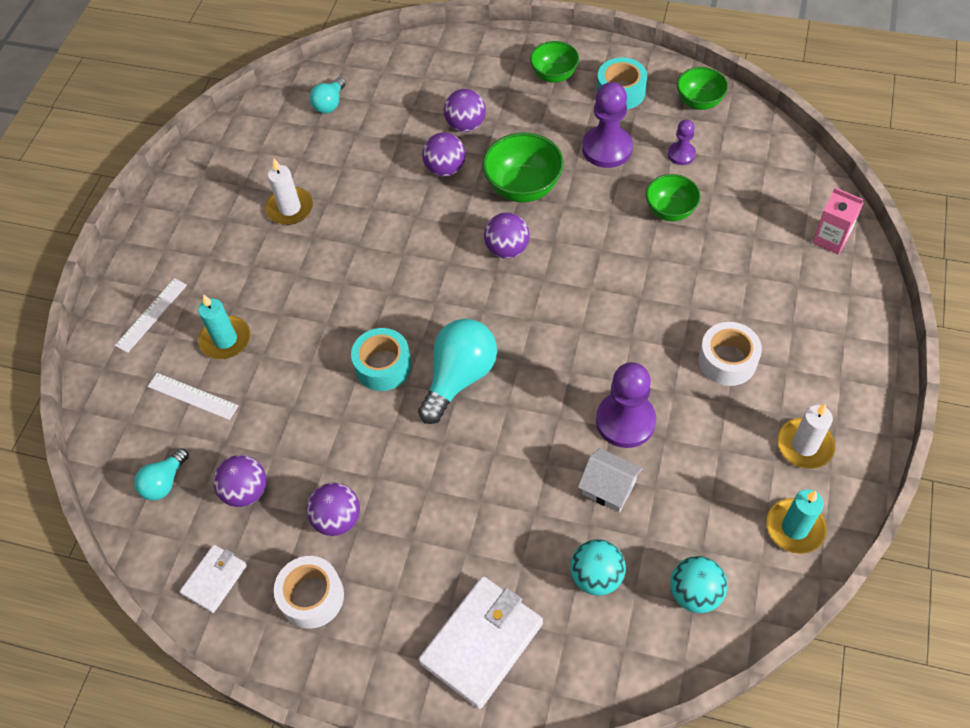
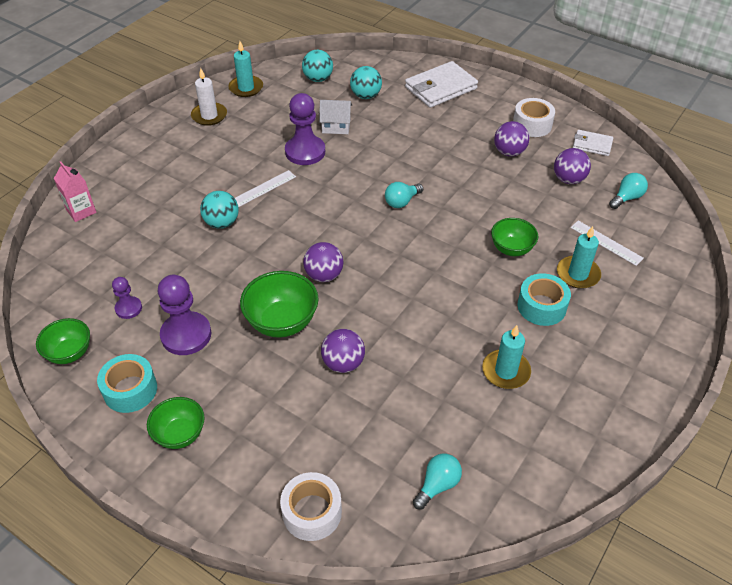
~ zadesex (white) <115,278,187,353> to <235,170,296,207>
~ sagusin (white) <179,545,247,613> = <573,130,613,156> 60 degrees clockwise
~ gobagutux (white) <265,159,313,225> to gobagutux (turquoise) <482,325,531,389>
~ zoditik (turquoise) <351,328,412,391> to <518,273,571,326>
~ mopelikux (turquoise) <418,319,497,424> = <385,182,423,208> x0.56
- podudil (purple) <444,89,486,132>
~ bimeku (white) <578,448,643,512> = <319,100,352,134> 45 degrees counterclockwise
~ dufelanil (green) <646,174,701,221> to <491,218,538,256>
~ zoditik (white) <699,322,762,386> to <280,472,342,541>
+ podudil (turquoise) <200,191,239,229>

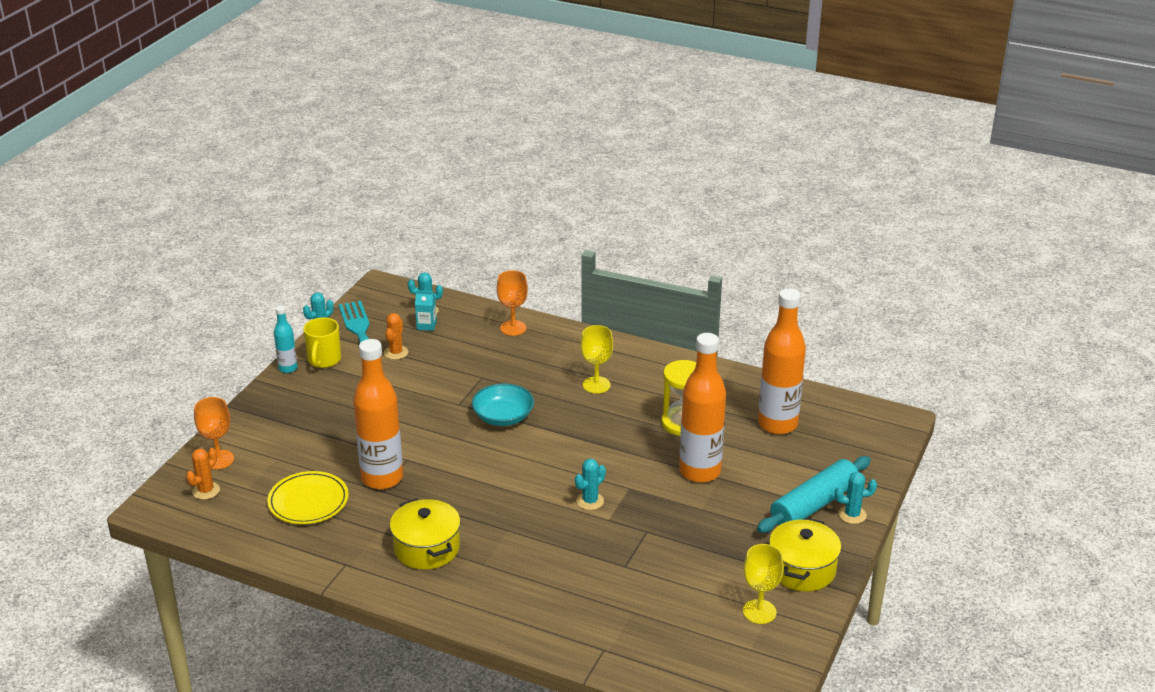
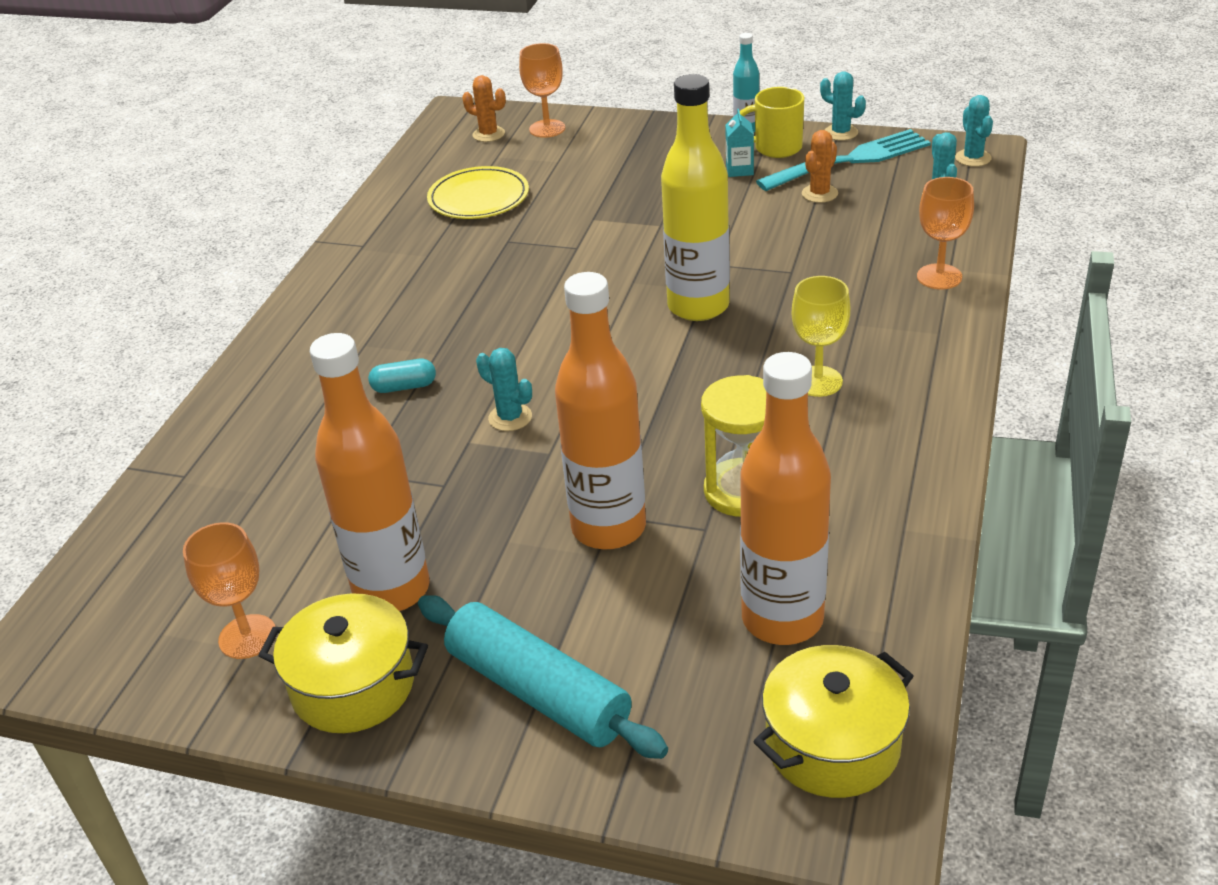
~ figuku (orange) <353,339,403,489> to <310,333,430,611>
~ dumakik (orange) <384,313,408,360> = <802,130,838,203> 60 degrees counterclockwise
~ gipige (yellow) <390,498,461,569> to <753,645,914,798>
~ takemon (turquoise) <415,290,437,331> to <725,109,754,177>
~ dufelanil (turquoise) <472,383,534,426> to figuku (yellow) <661,74,730,321>
~ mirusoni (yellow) <743,544,784,624> to mirusoni (orange) <183,522,276,659>
~ dumakik (turquoise) <835,472,877,524> to <955,95,993,167>
+ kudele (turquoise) <368,359,436,393>

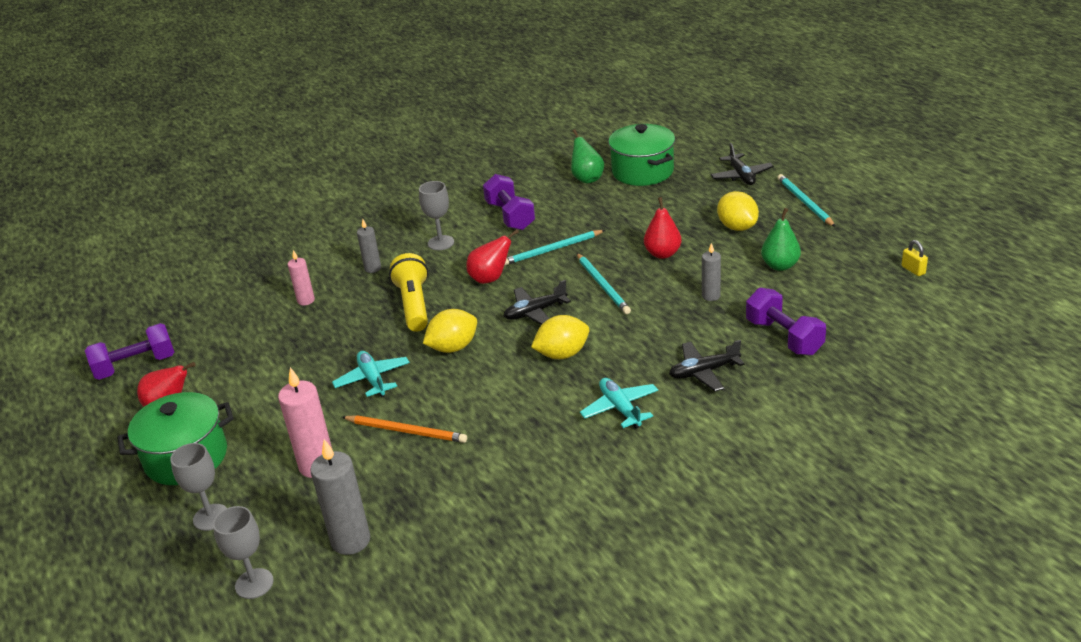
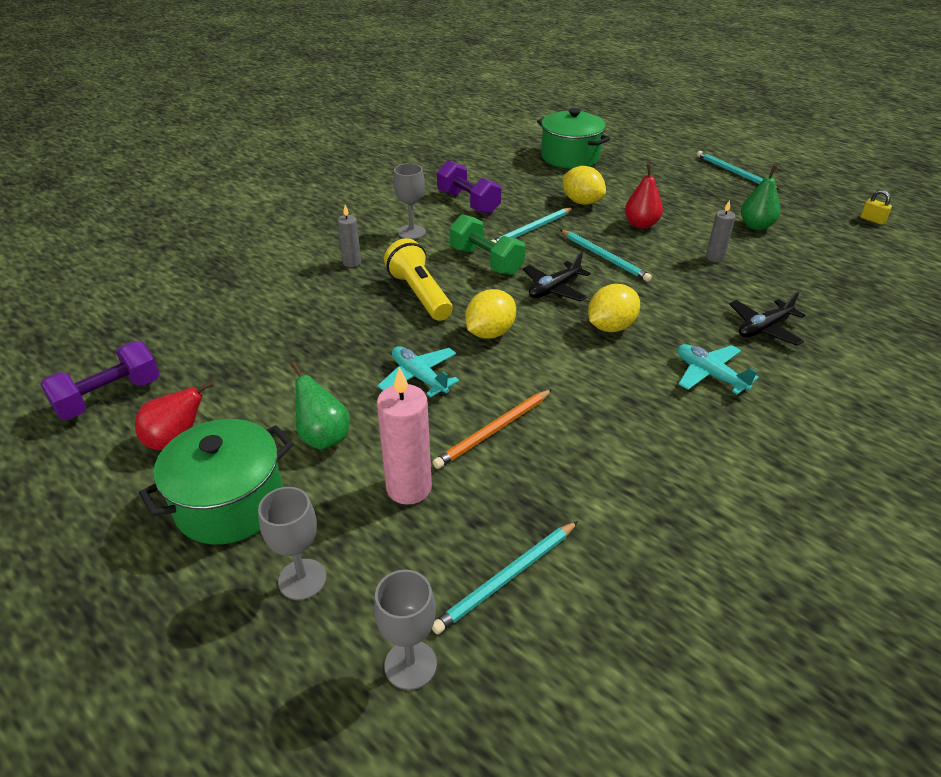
- gobagutux (pink) <288,250,315,305>
~ gobagutux (grey) <310,439,370,555> to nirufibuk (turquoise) <432,521,578,634>
~ nirufibuk (orange) <342,415,467,443> = <433,389,552,469> 135 degrees clockwise
~ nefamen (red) <466,229,519,284> to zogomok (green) <449,214,525,275>
~ nefamen (green) <571,129,604,183> to <291,362,350,449>
- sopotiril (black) <710,143,774,185>
~ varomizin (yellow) <717,191,759,231> to <562,166,606,205>
- zogomok (purple) <746,288,826,356>

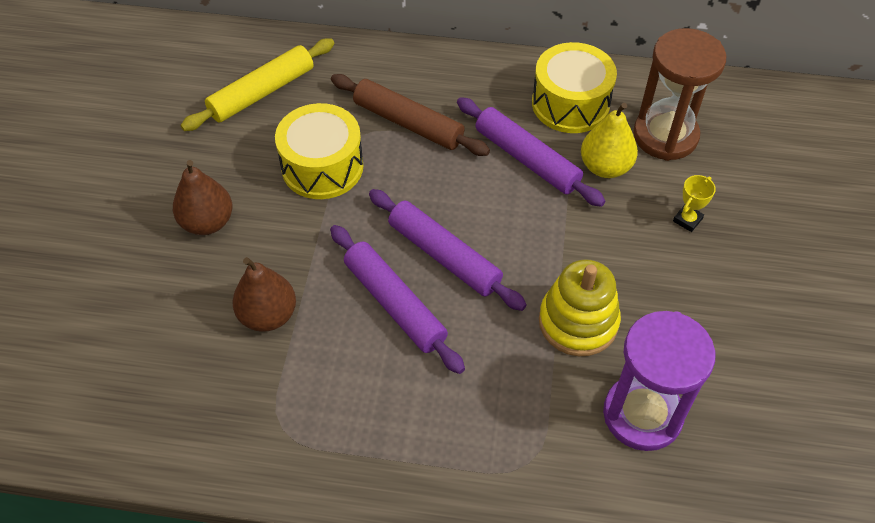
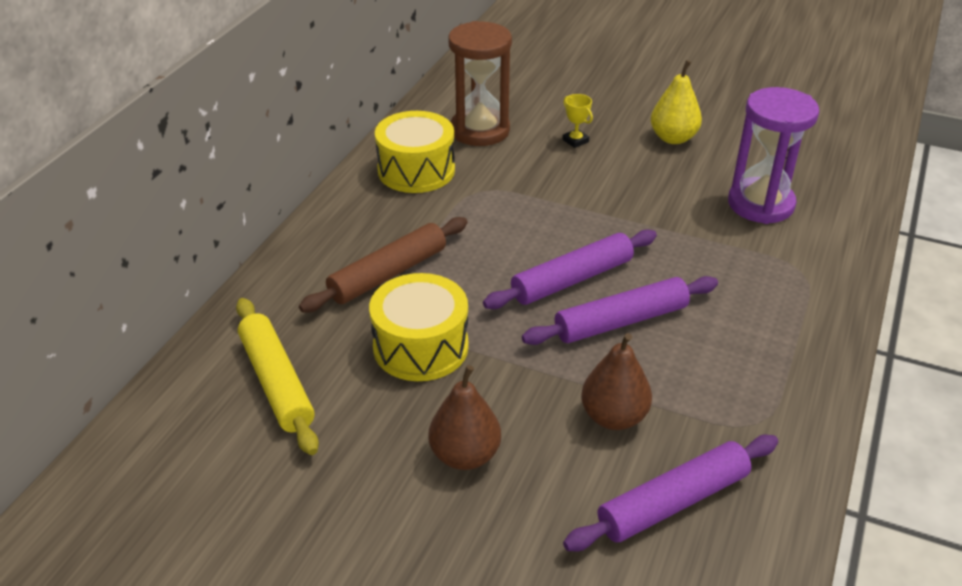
~ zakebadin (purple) <457,97,605,207> to <563,435,778,551>
- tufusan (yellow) <539,259,621,356>
~ nefamen (yellow) <581,103,638,178> to <651,60,702,144>

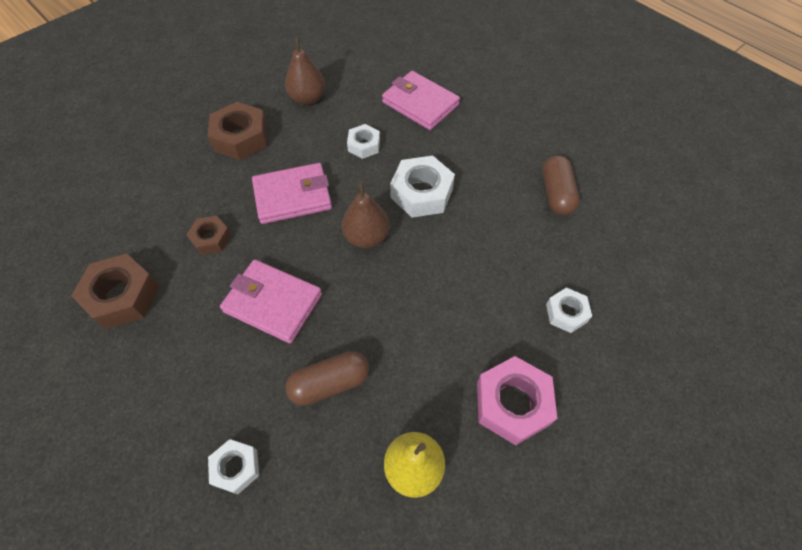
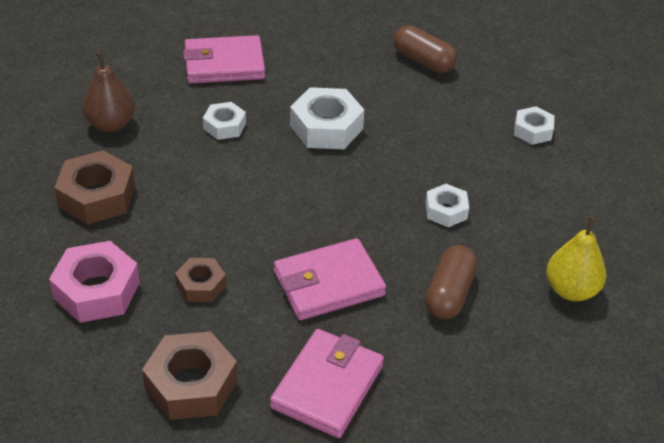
~ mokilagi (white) <208,439,259,494> to <425,184,469,227>
~ sagusin (pink) <252,163,332,224> to <270,329,384,438>
- nefamen (brown) <342,182,389,248>
~ mokilagi (pink) <477,356,557,445> to <49,241,140,323>

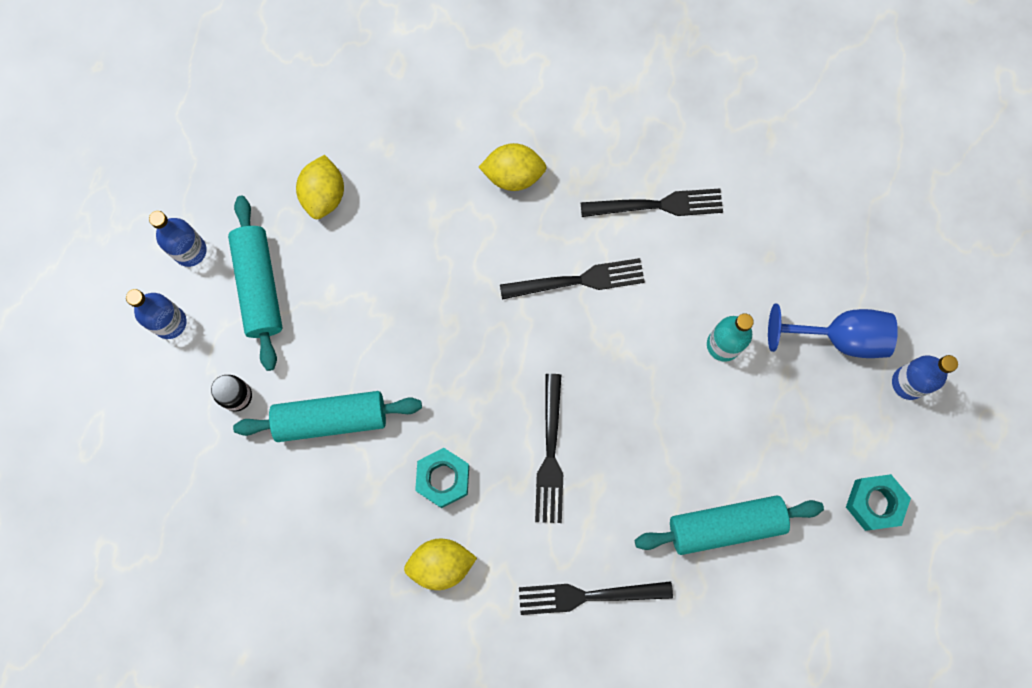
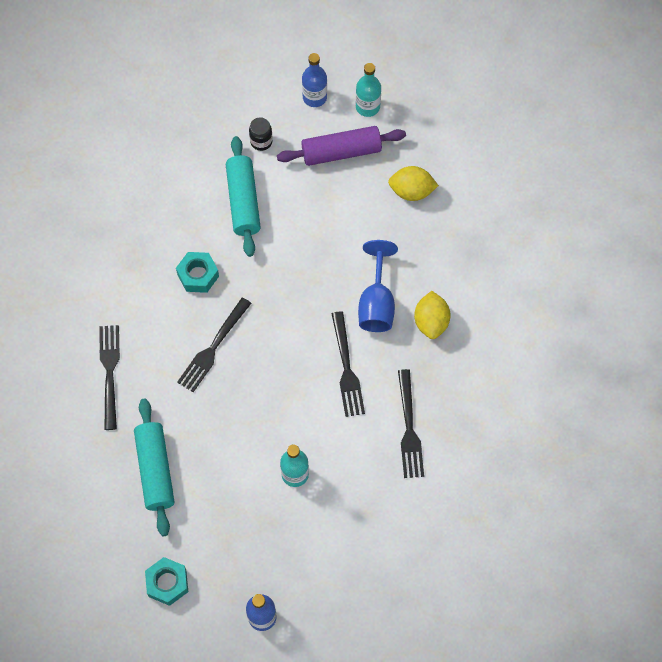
~ figuku (blue) <149,211,207,267> to figuku (turquoise) <356,63,381,117>
~ zakebadin (turquoise) <228,196,283,371> to zakebadin (purple) <277,126,406,166>
- varomizin (yellow) <404,539,477,590>
~ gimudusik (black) <535,374,563,523> = <177,298,252,392> 60 degrees counterclockwise
~ mirusoni (blue) <768,304,898,358> to <358,240,398,332>

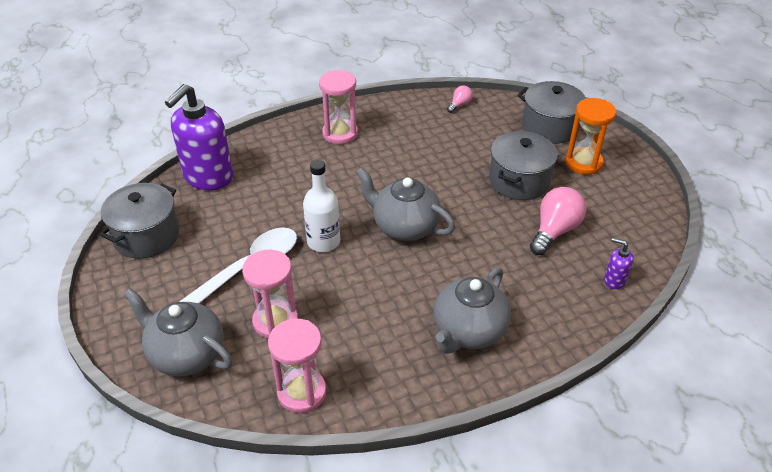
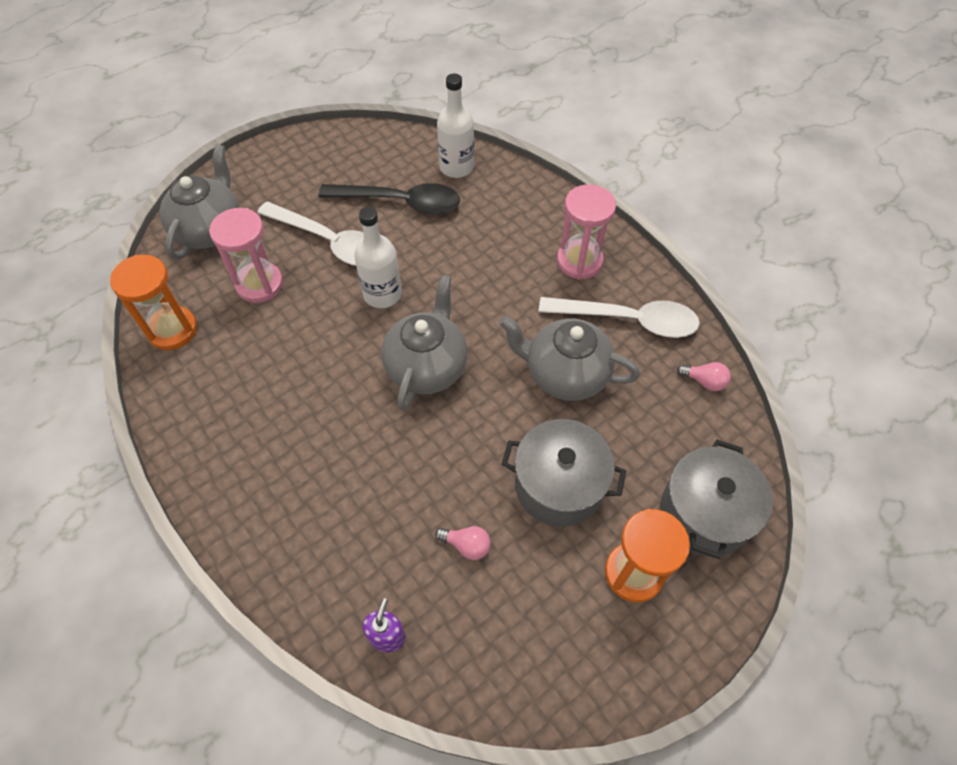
- gipige (grey) <100,183,179,259>
~ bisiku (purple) <165,84,233,190> to figuku (white) <437,74,474,178>
~ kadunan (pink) <268,319,326,413> to kadunan (orange) <110,255,197,350>
~ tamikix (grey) <434,267,511,354> to <499,315,640,401>
~ mopelikux (pink) <530,187,586,255> = <435,526,491,560> x0.51
+ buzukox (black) <319,183,460,214>
+ buzukox (white) <539,297,700,338>

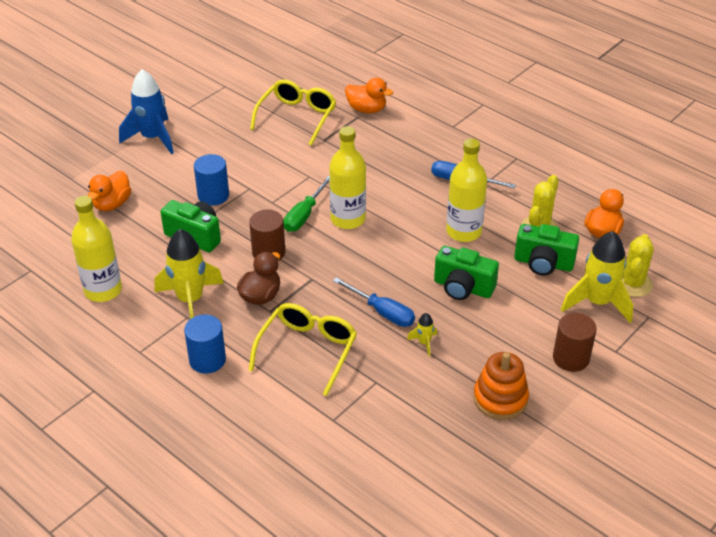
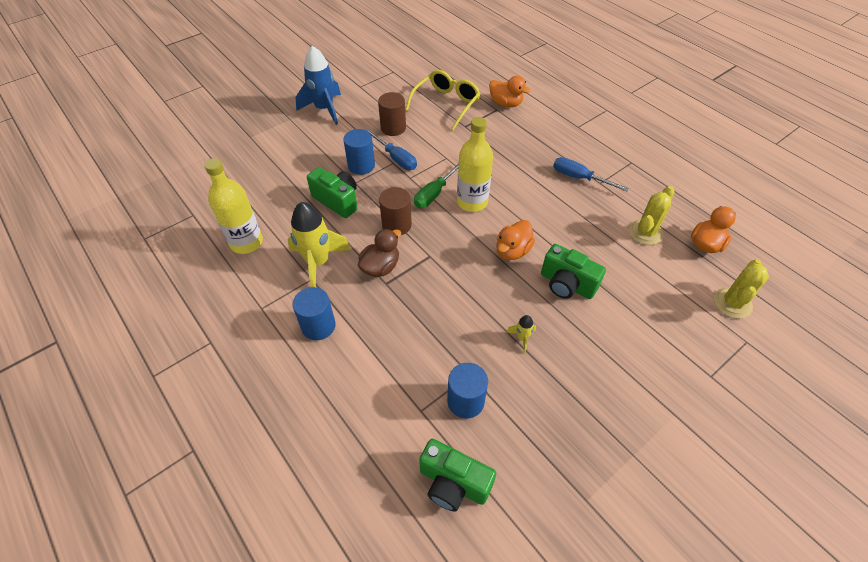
~ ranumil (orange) <87,171,131,211> to <496,220,535,260>
- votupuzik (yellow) <248,303,357,396>
~ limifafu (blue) <333,277,415,327> to <366,129,417,170>
- figuku (yellow) <446,138,487,242>
- tufusan (orange) <473,352,529,420>
~ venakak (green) <514,224,579,276> to <419,439,496,512>
~ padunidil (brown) <553,313,597,372> to <378,92,406,136>
- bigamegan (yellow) <561,231,633,323>
+ padunidil (blue) <447,363,488,419>

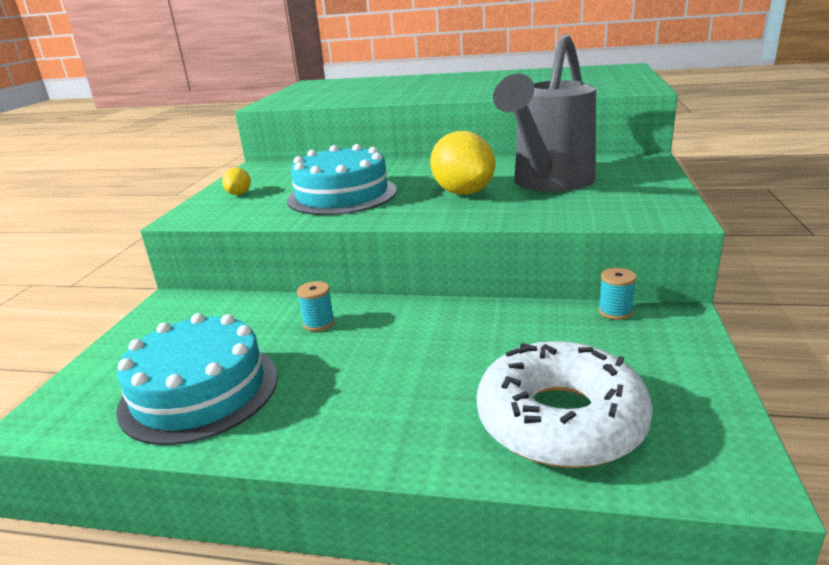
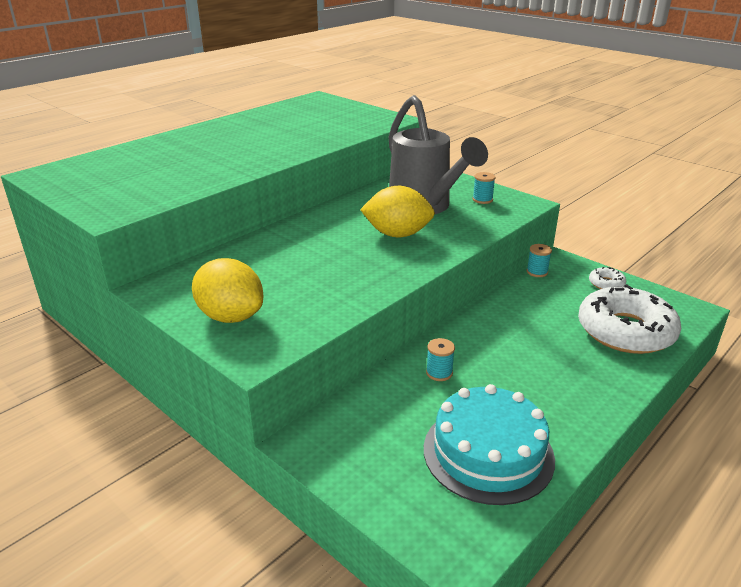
~ varomizin (yellow) <222,167,251,195> = <192,258,263,323> x2.09
- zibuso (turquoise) <287,144,397,215>
+ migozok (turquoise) <473,172,496,204>
+ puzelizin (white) <589,267,626,289>

